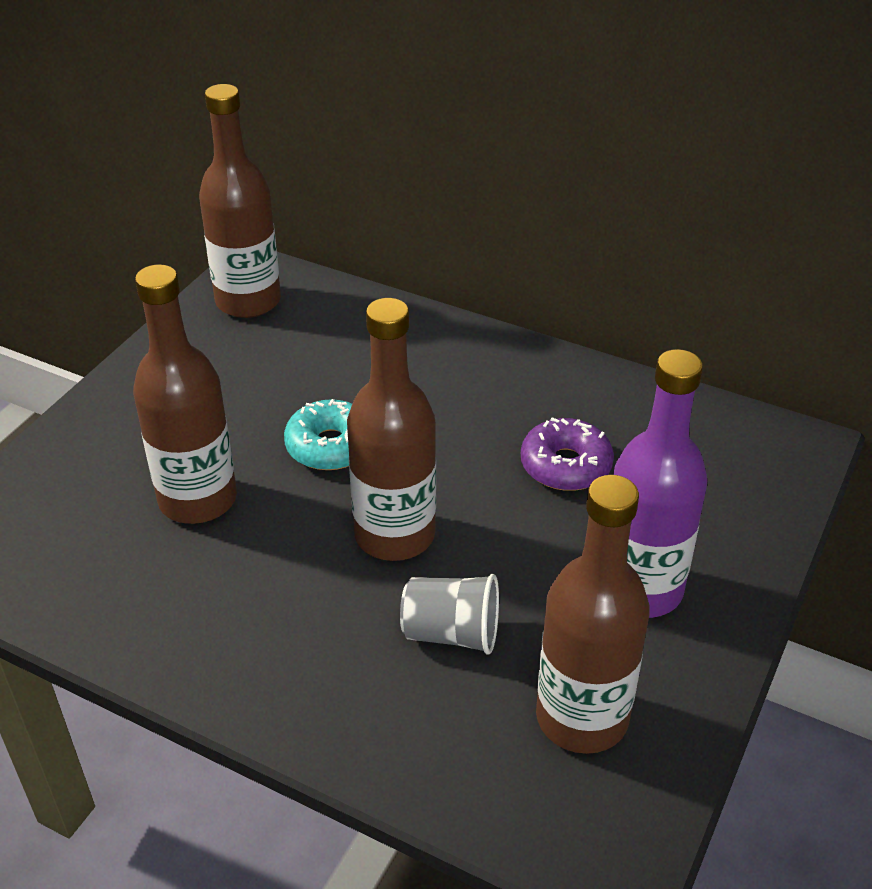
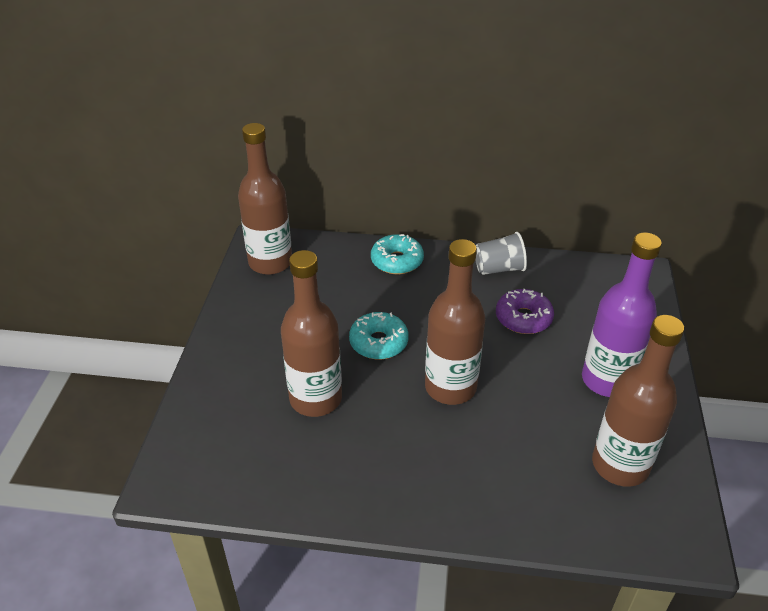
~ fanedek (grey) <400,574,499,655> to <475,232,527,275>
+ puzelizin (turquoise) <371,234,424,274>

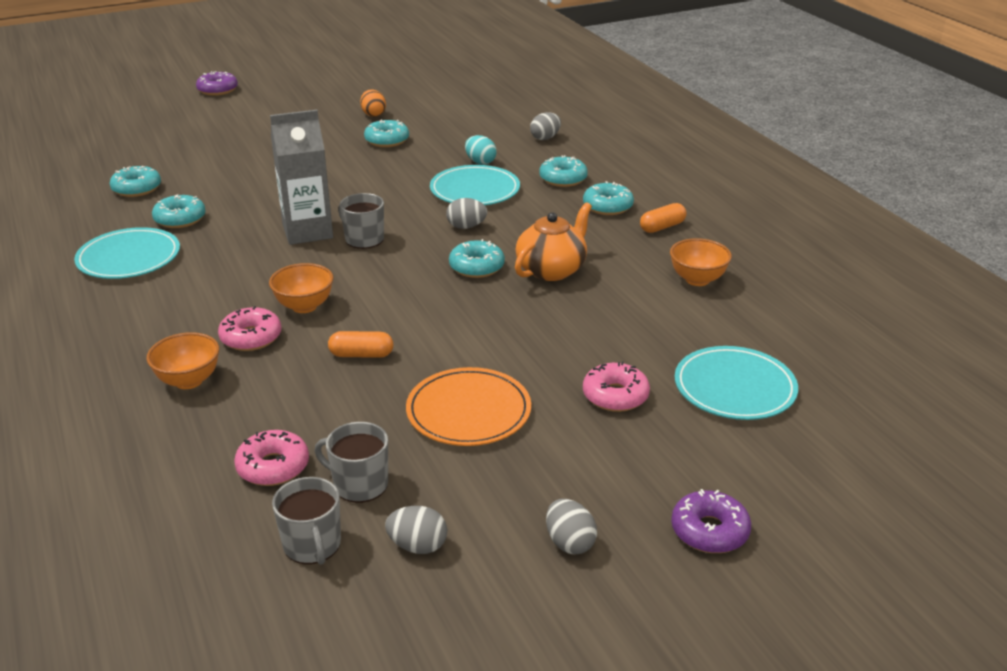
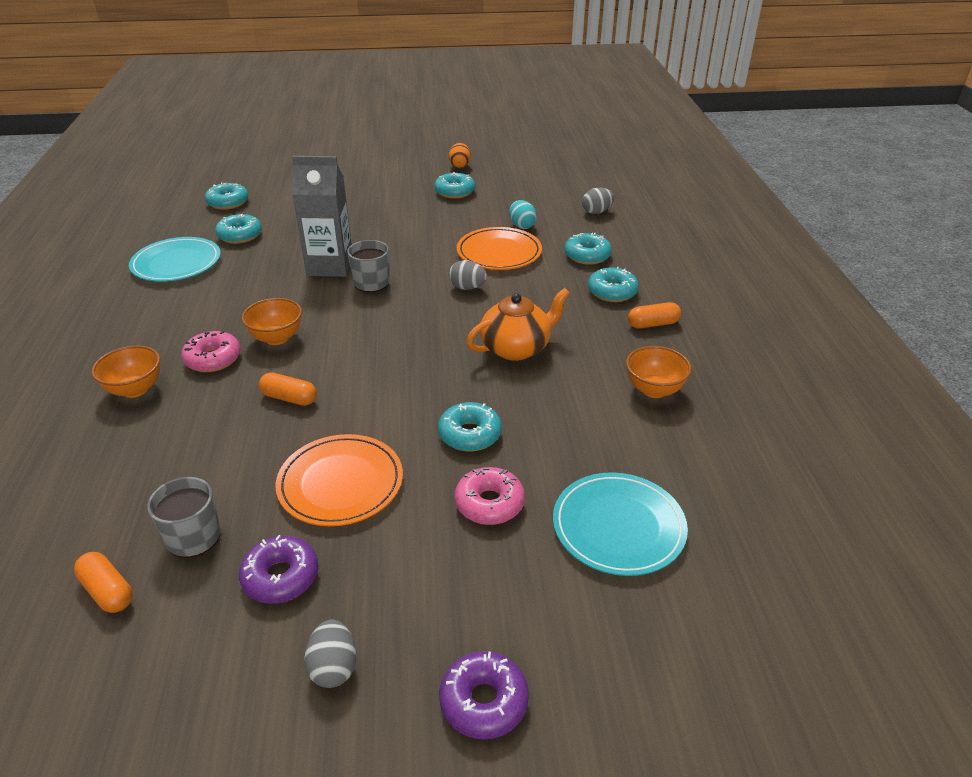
~ puzelizin (purple) <196,71,238,96> to <239,535,319,604>
- puzelizin (pink) <234,430,309,486>
~ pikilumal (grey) <272,477,341,565> to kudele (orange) <74,552,133,613>
- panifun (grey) <385,506,447,554>
~ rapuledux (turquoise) <430,165,520,205> to rapuledux (orange) <457,227,542,270>
~ puzelizin (turquoise) <449,239,505,278> to <438,402,502,452>

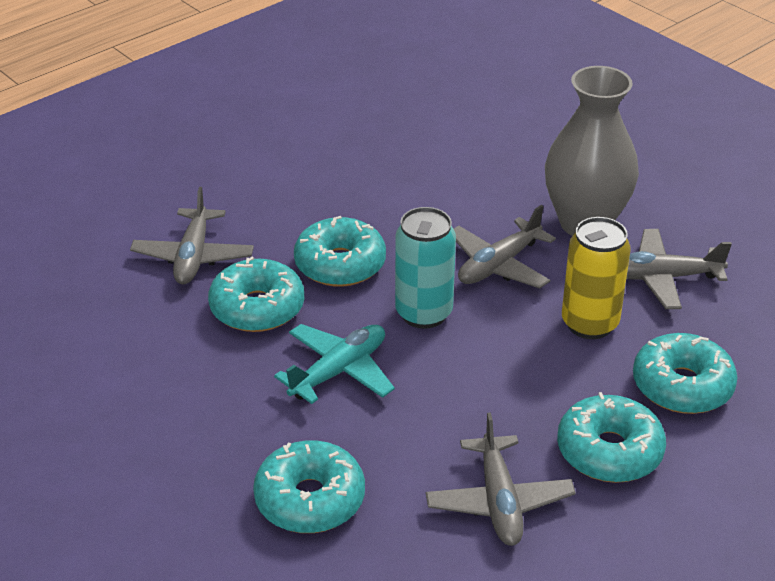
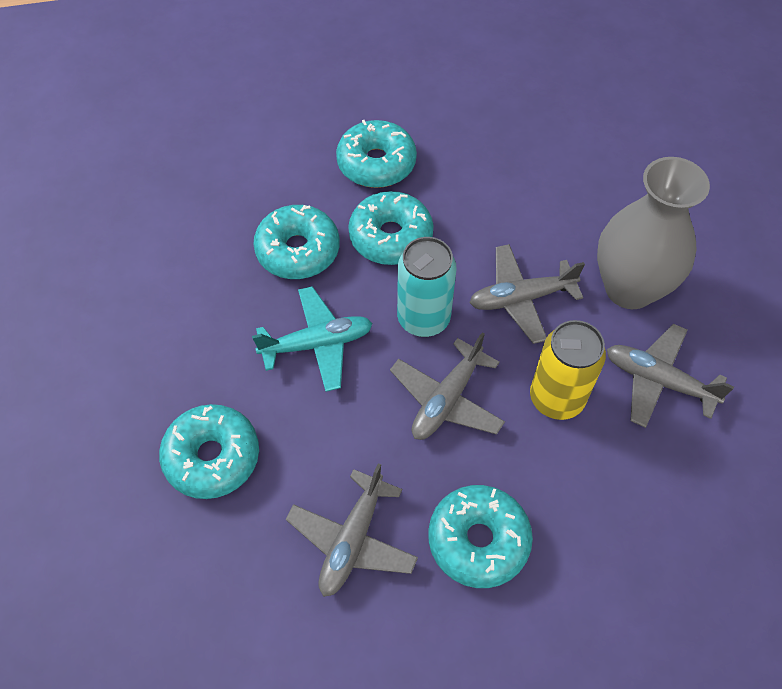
~ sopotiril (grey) <130,187,254,284> to <390,333,505,440>
~ puzelizin (turquoise) <633,333,737,414> to <336,120,417,188>

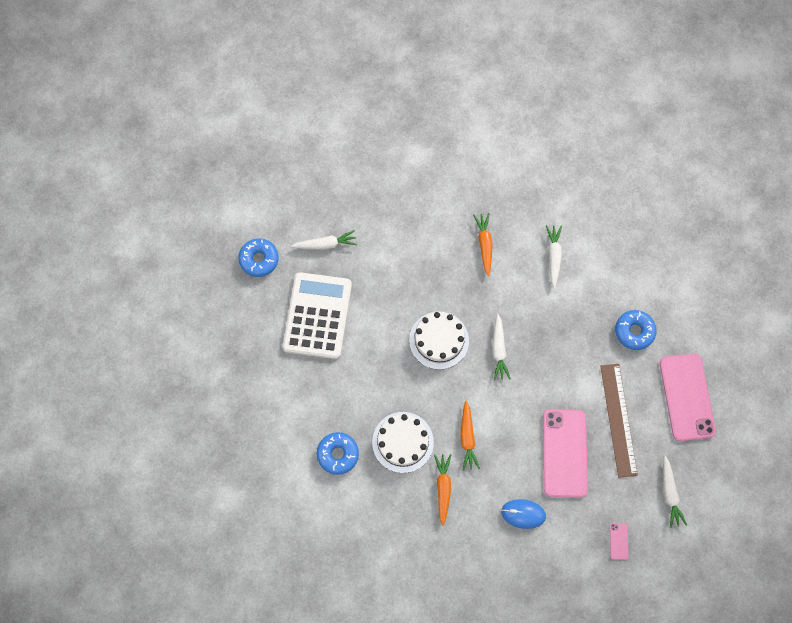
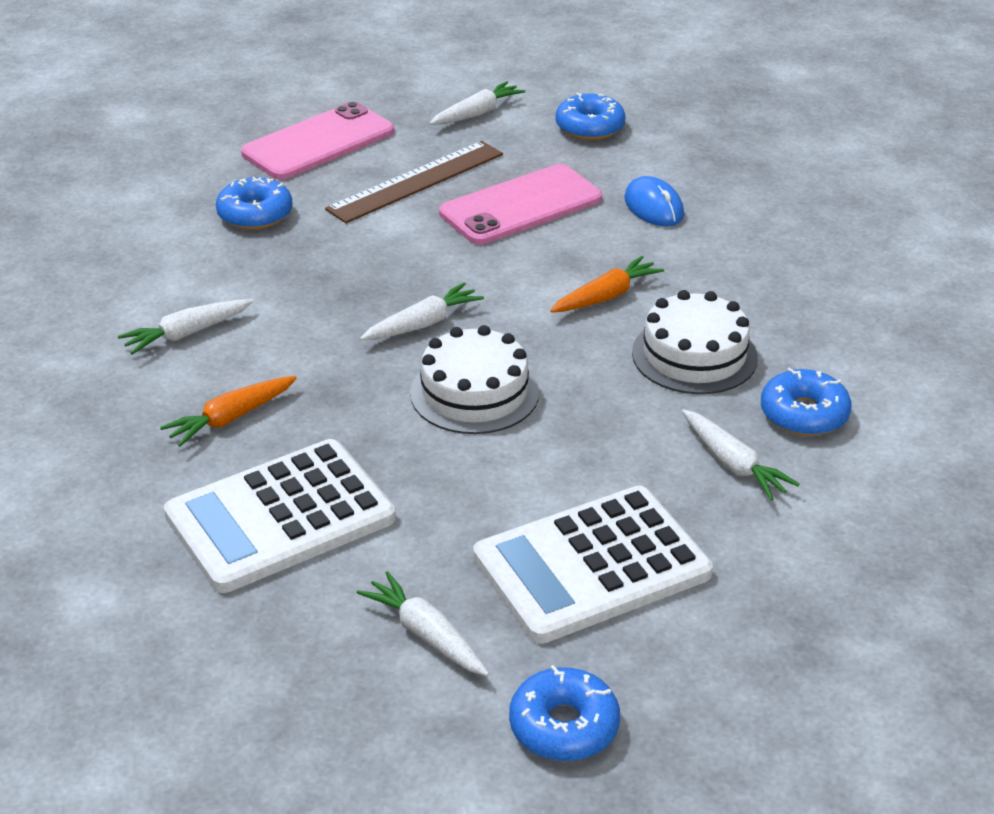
- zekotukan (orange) <434,454,451,526>
~ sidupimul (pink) <610,523,629,560> to puzelizin (blue) <555,93,626,140>
+ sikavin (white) <164,439,396,593>
+ zekotukan (white) <682,409,799,500>

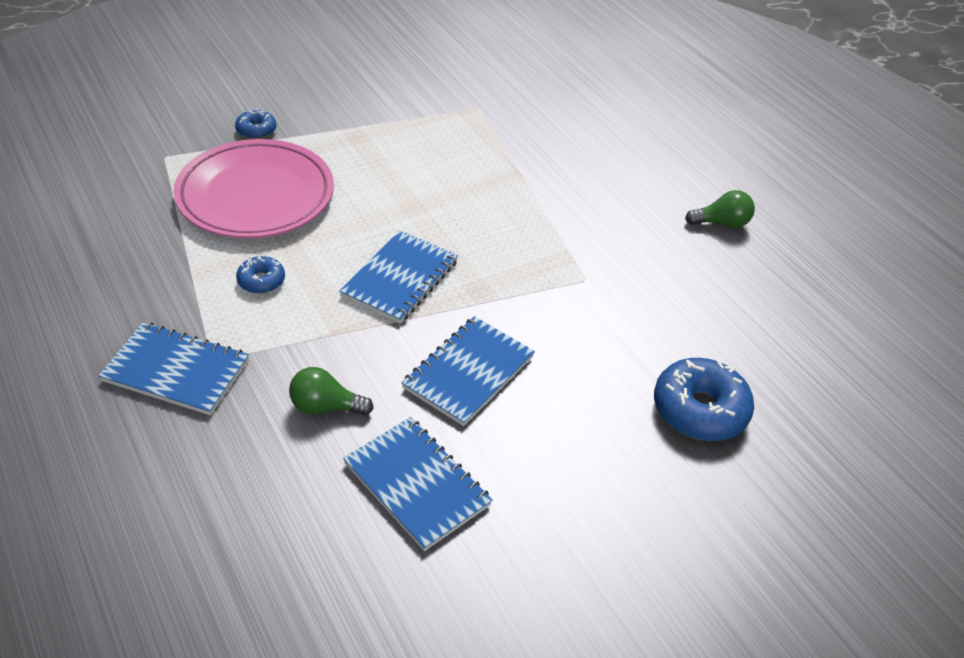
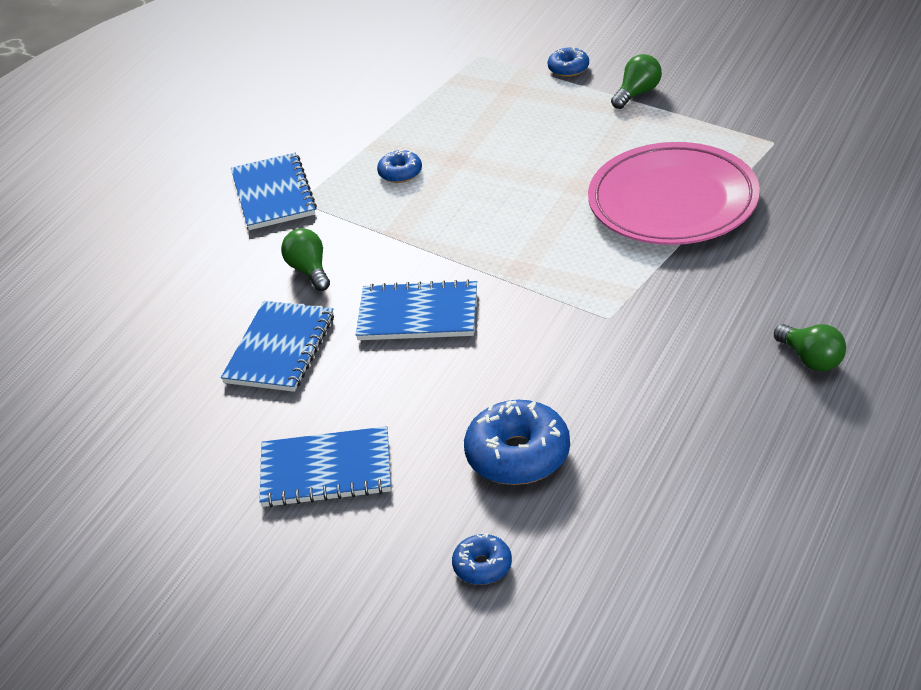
~ rapuledux (pink) <174,139,334,238> to <588,142,760,245>
~ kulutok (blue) <339,230,458,323> to <259,426,391,508>
+ puzelizin (blue) <452,533,512,585>
+ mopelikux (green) <611,54,662,109>

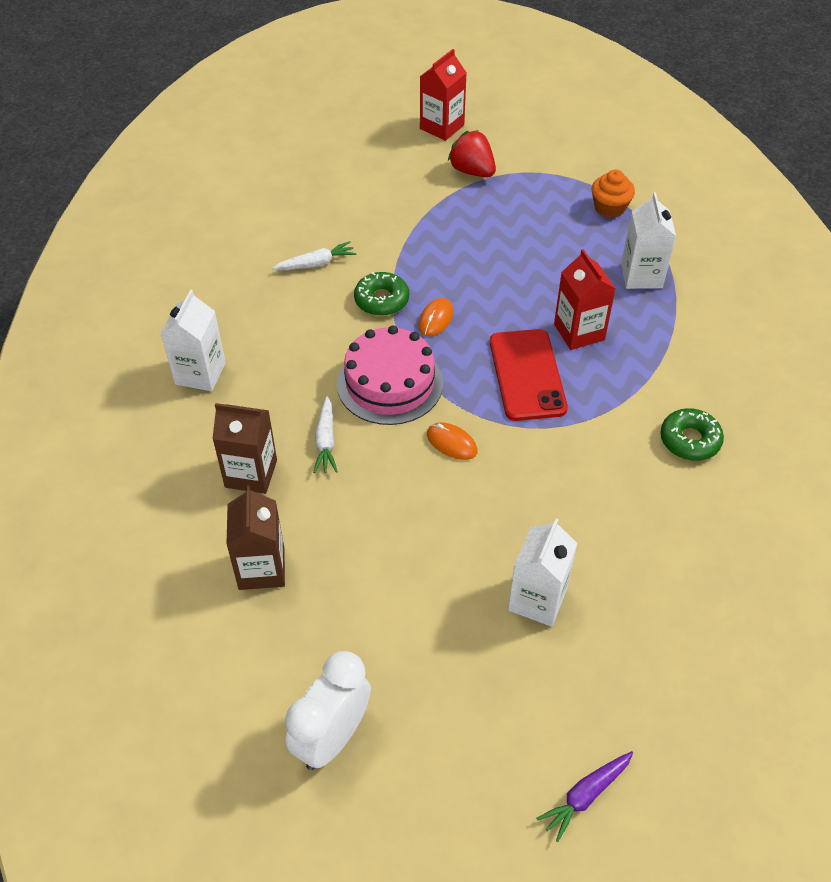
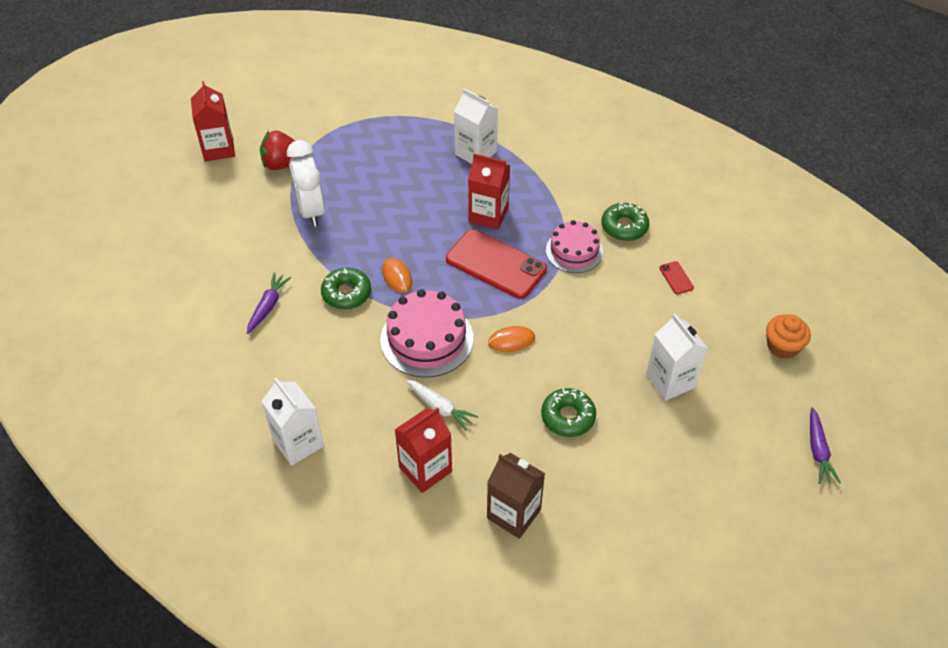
~ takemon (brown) <212,403,277,494> to takemon (red) <395,407,452,493>
~ zekotukan (white) <272,241,356,270> to zekotukan (purple) <247,272,291,334>
~ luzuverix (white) <285,651,371,770> to <287,140,325,227>
~ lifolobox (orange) <592,169,635,218> to <766,314,811,359>
+ puzelizin (green) <541,388,596,437>
+ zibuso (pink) <546,220,603,273>
+ sidupimul (red) <659,261,694,294>

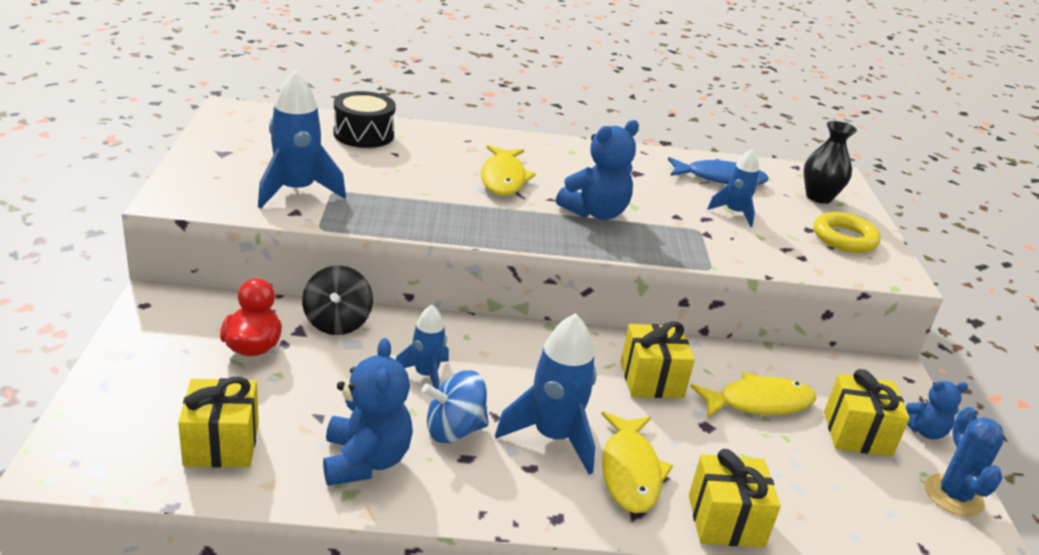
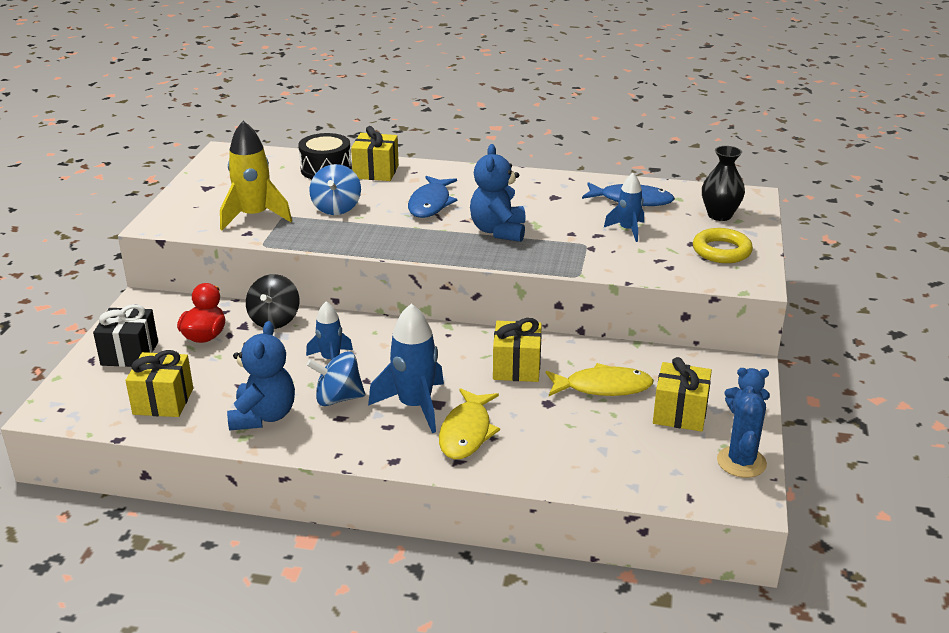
~ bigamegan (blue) <258,70,346,209> to bigamegan (yellow) <220,121,292,230>
~ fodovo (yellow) <481,145,536,196> to fodovo (blue) <408,176,458,218>
~ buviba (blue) <556,120,639,220> = <470,144,526,242> 120 degrees clockwise
~ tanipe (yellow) <689,449,781,547> to <351,126,399,181>
+ tanipe (black) <93,304,158,367>
+ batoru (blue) <309,164,361,215>

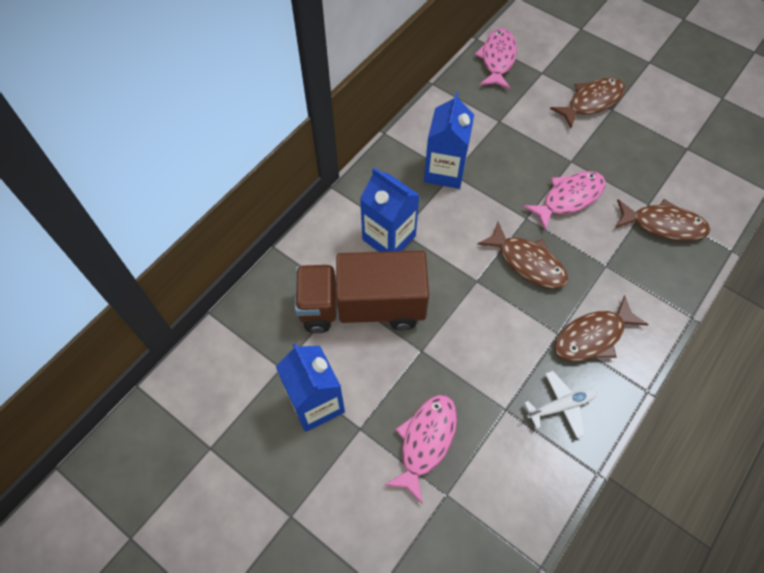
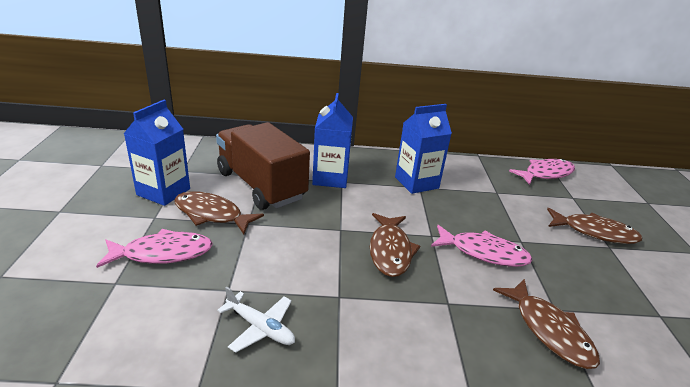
~ fodovo (brown) <554,295,649,361> to <174,191,264,234>

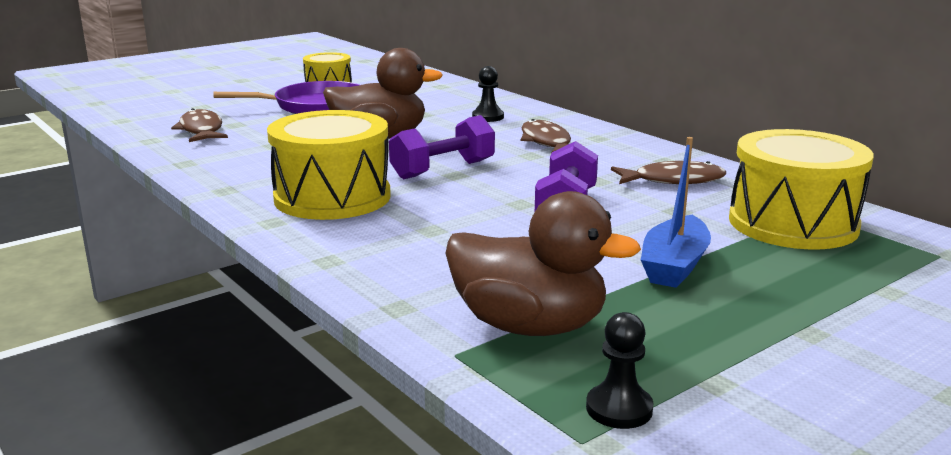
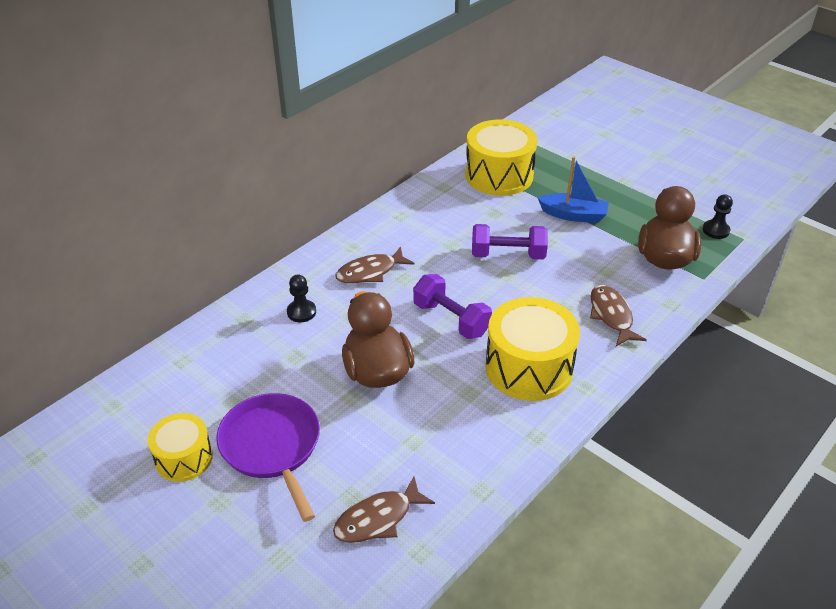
~ fodovo (brown) <611,161,726,184> to <590,285,647,346>

